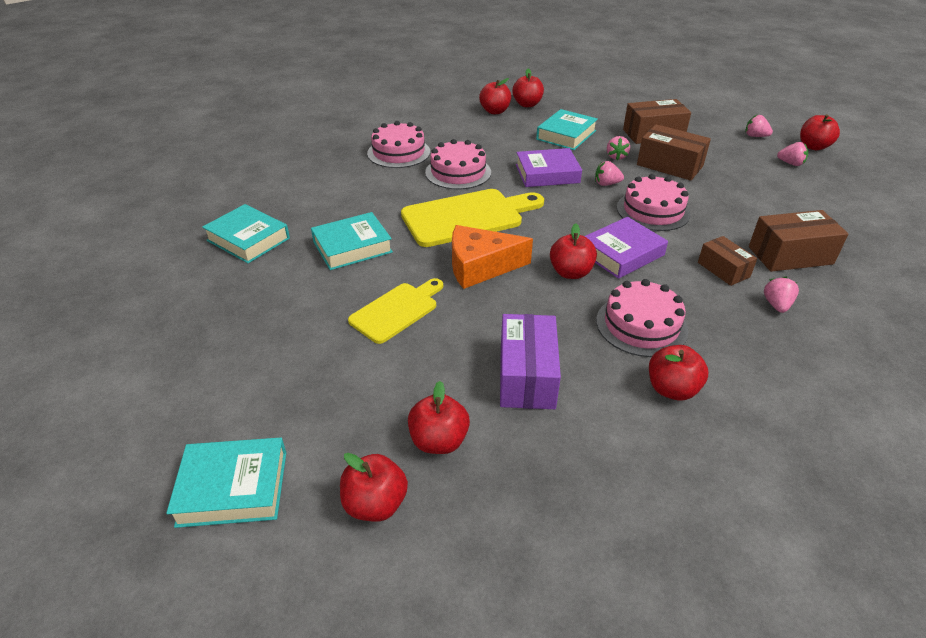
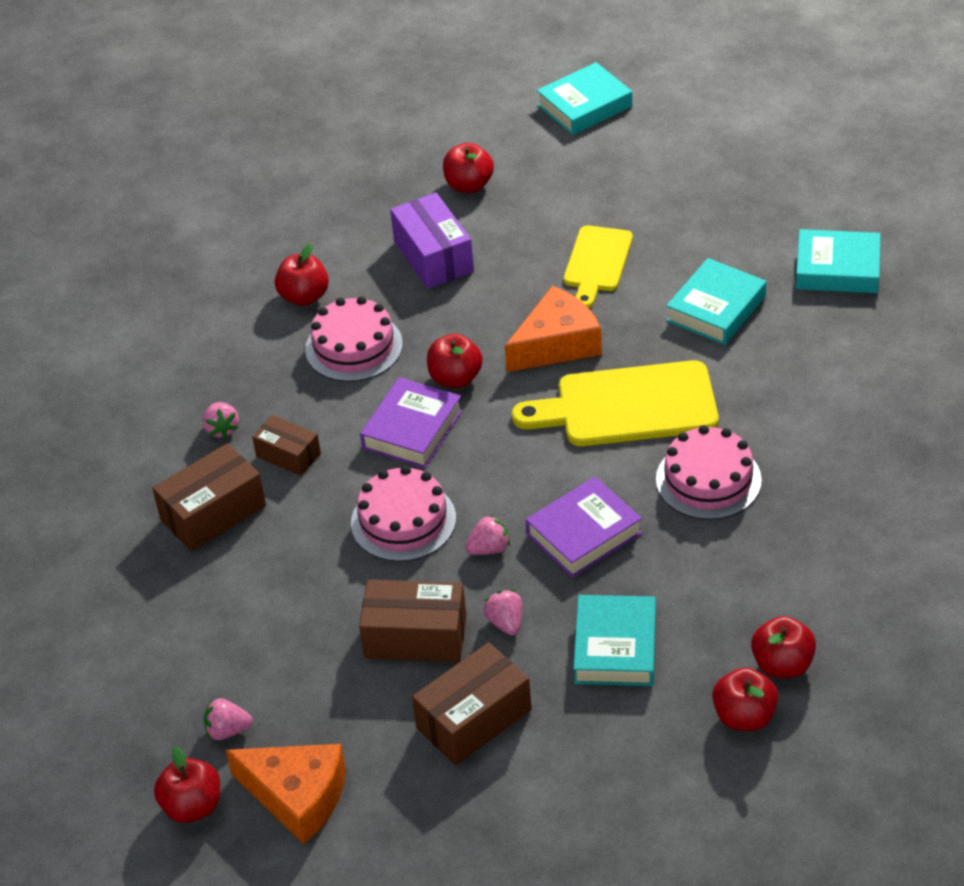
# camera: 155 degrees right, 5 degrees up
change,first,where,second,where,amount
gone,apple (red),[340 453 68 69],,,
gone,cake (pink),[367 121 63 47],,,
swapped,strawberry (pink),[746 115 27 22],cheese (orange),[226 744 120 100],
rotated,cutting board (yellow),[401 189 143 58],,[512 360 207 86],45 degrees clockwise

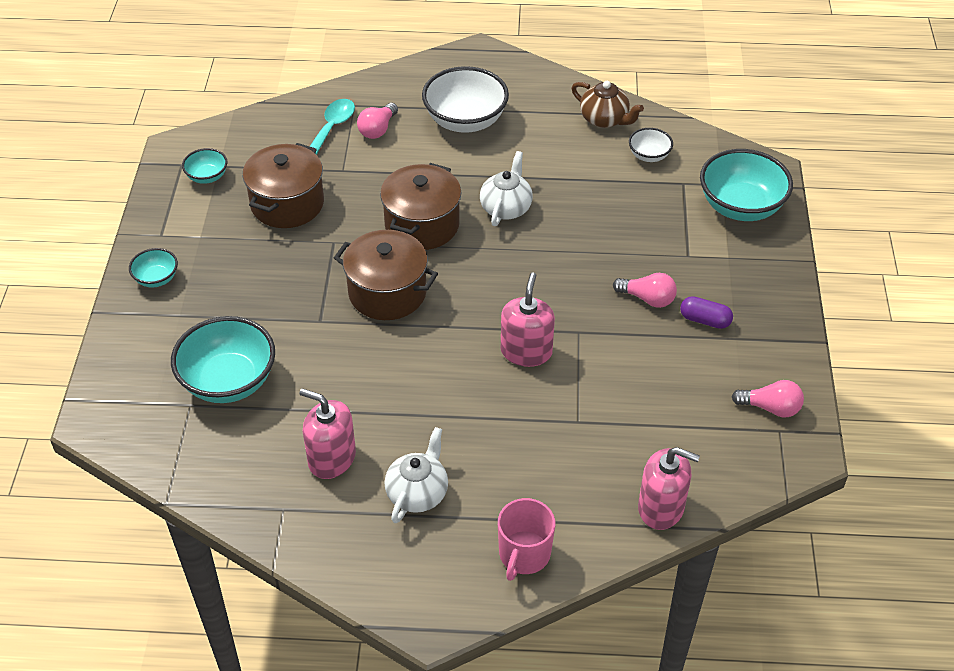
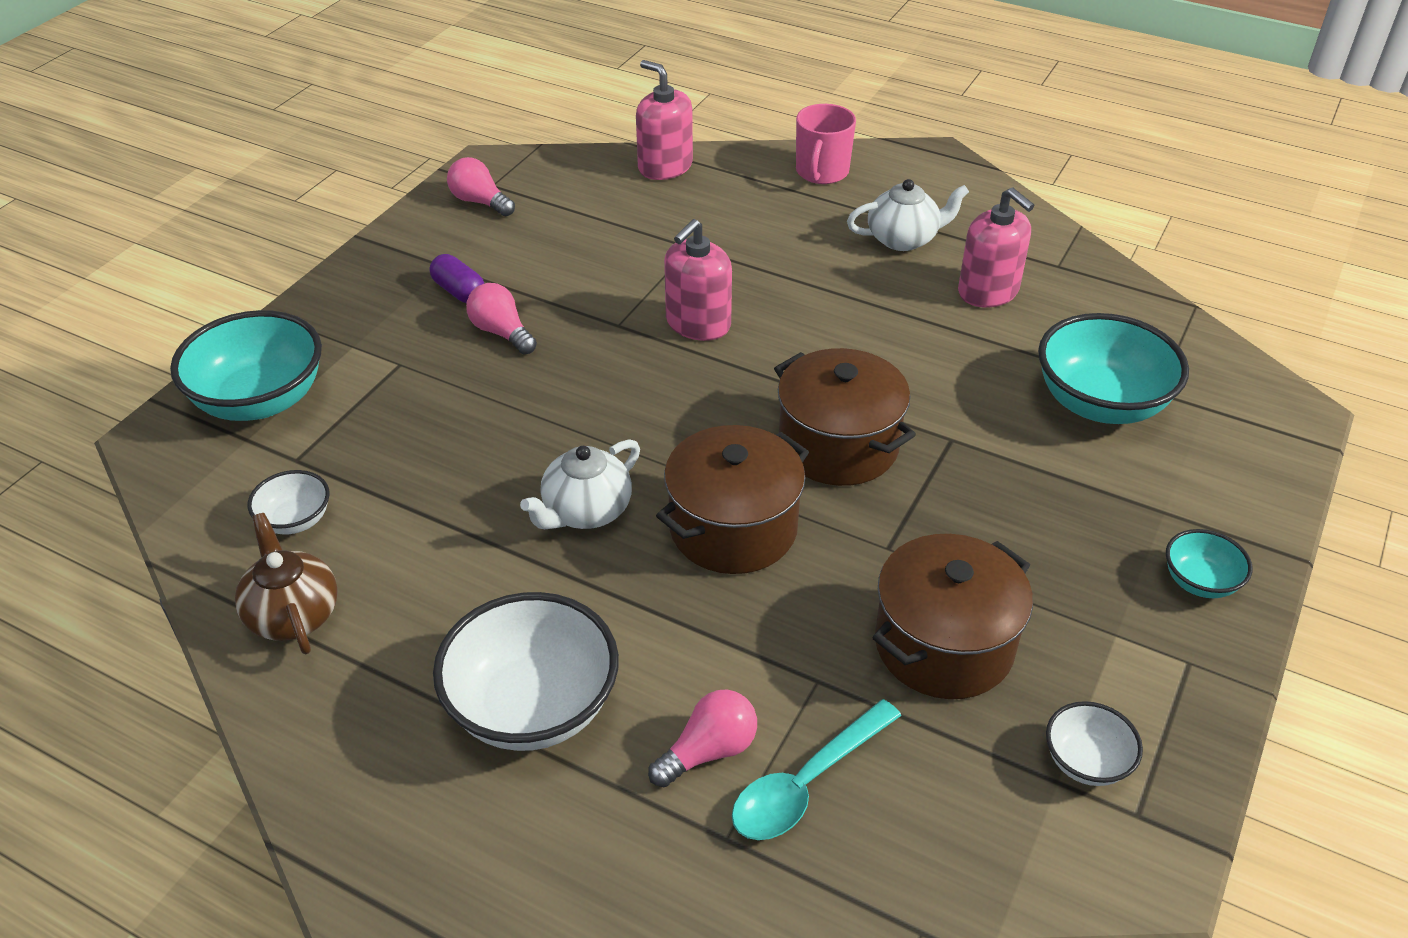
# camera: 155 degrees left, 5 degrees down
change,first,where,second,where,amount
repainted,bowl (turquoise),[182 148 45 36],bowl (white),[1046 701 97 85],
rotated,teapot (white),[384 427 64 96],,[847 179 122 72],150 degrees counterclockwise
rotated,mug (pink),[498 498 57 83],,[796 104 60 80],150 degrees clockwise

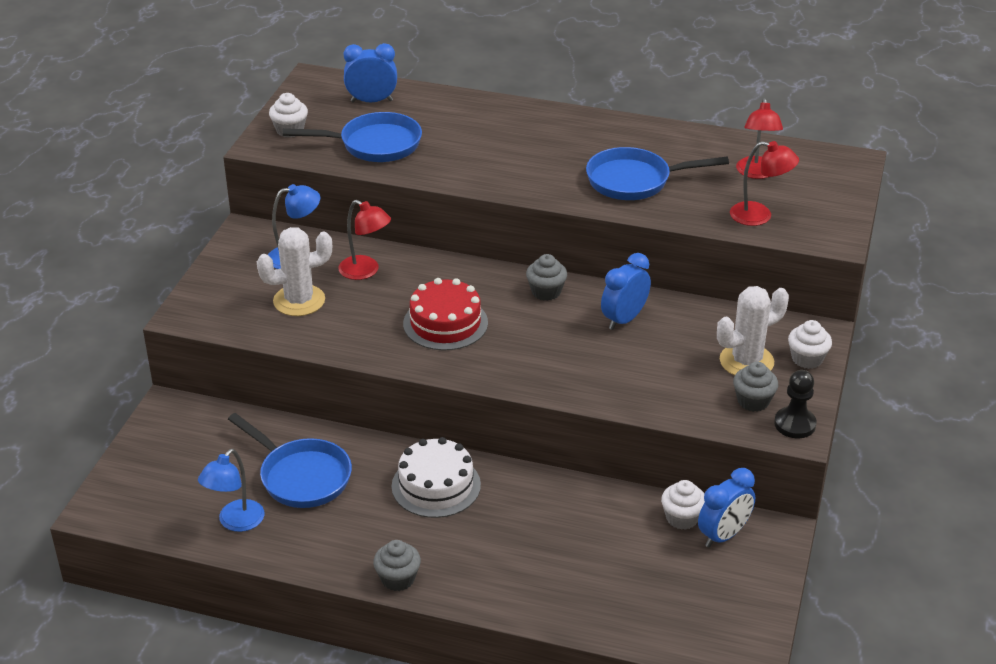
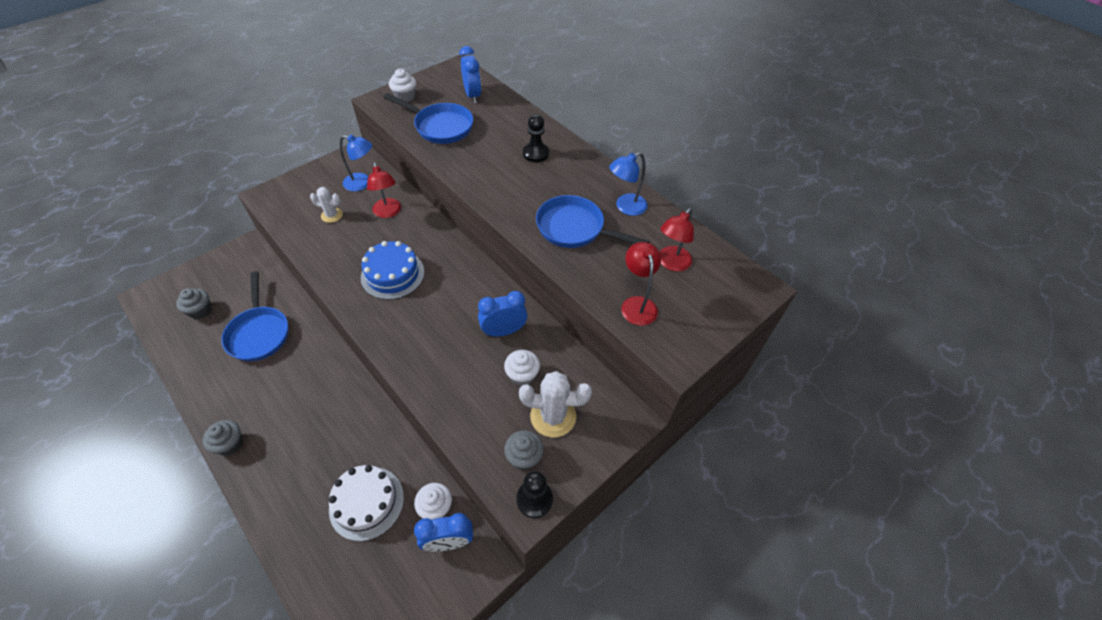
# camera: 30 degrees right, 15 degrees up
change,first,where,second,where,amount
new,,,pawn (black),[523 114 26 48],
shifted,lamp (blue),[198 449 67 83],,[609 152 39 64],
shifted,cake (white),[391 437 90 81],,[329 465 75 76],
shifted,cupcake (grey),[526 254 41 47],,[176 288 36 31],
shifted,cupcake (white),[788 320 44 49],,[504 350 36 36],
repainted,cake (red),[403 278 85 72],cake (blue),[361 241 64 59],
rotated,clock (blue),[344 43 53 60],,[460 46 21 57],45 degrees clockwise
rotated,lamp (red),[730 141 69 85],,[621 242 40 84],150 degrees counterclockwise
scaled,cactus (white),[257 227 75 89],,[310 187 33 36],x0.59

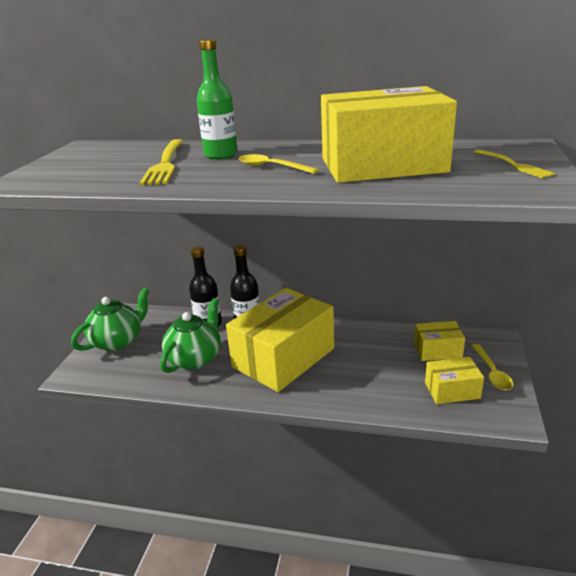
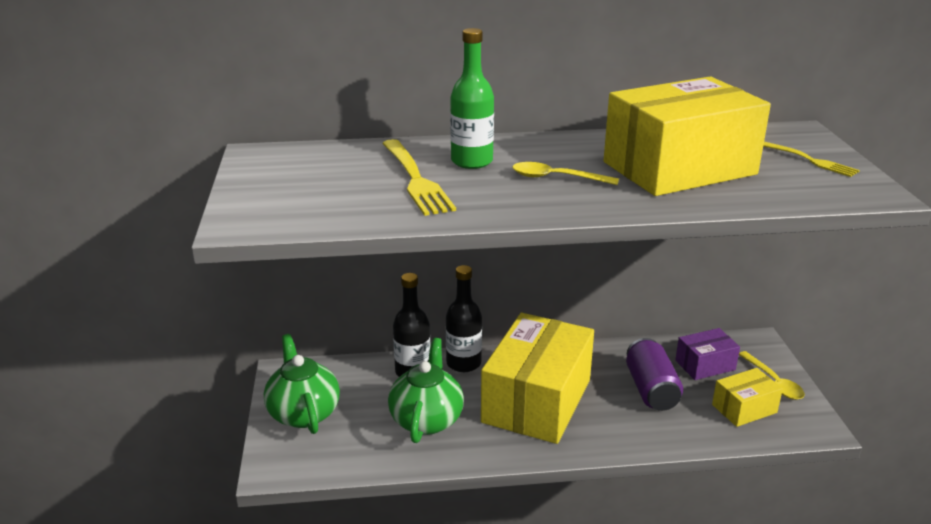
# camera: 20 degrees left, 0 degrees up
change,first,where,second,where,amount
new,,,can (purple),[626 338 57 73],
repainted,box (yellow),[414 321 51 40],box (purple),[675 328 65 52],
rotated,teapot (green),[71 287 79 64],,[264 334 76 100],45 degrees counterclockwise

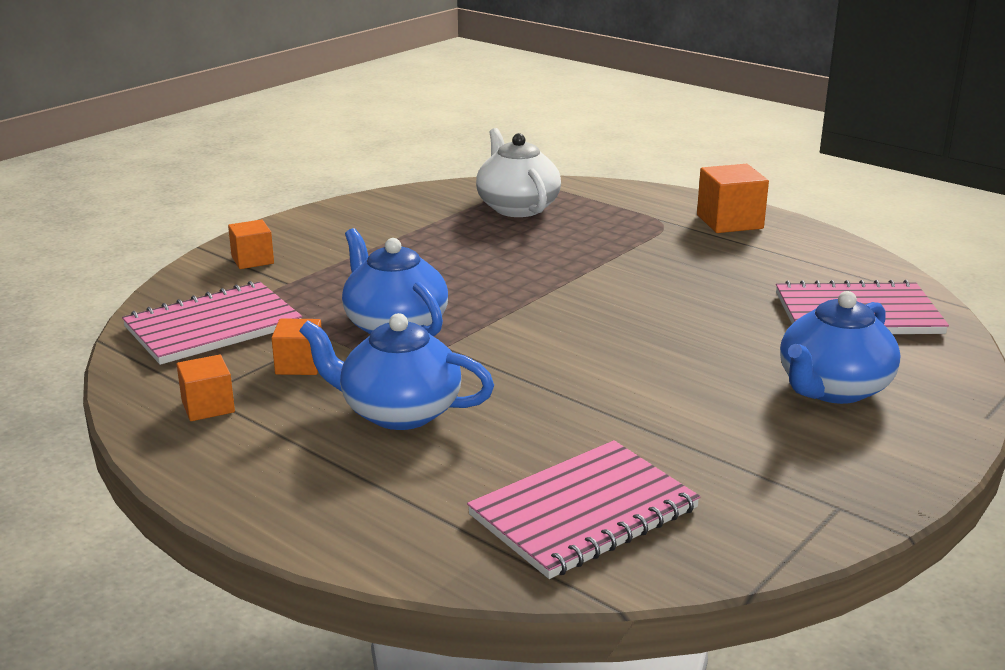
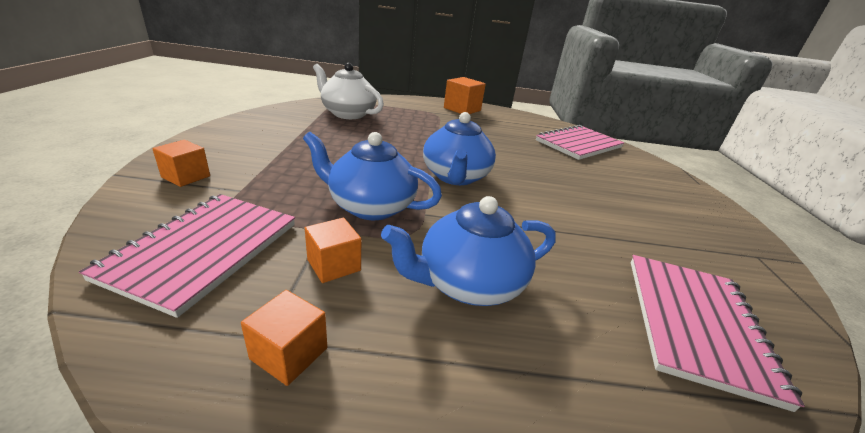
# camera: 40 degrees left, 5 degrees up
change,first,where,second,where,amount
shifted,teapot (blue),[780 291 121 113],,[423 112 73 73],

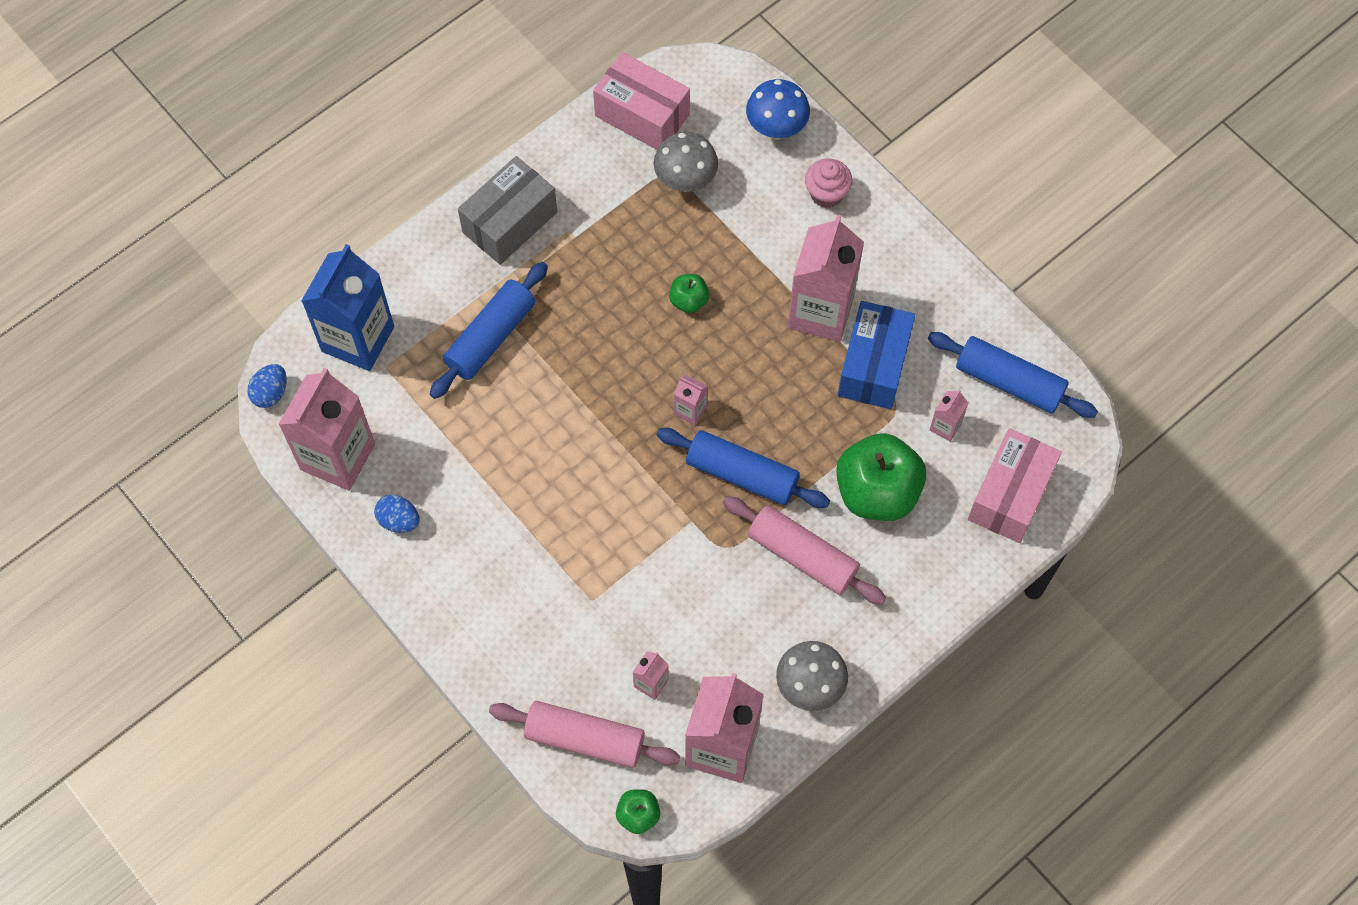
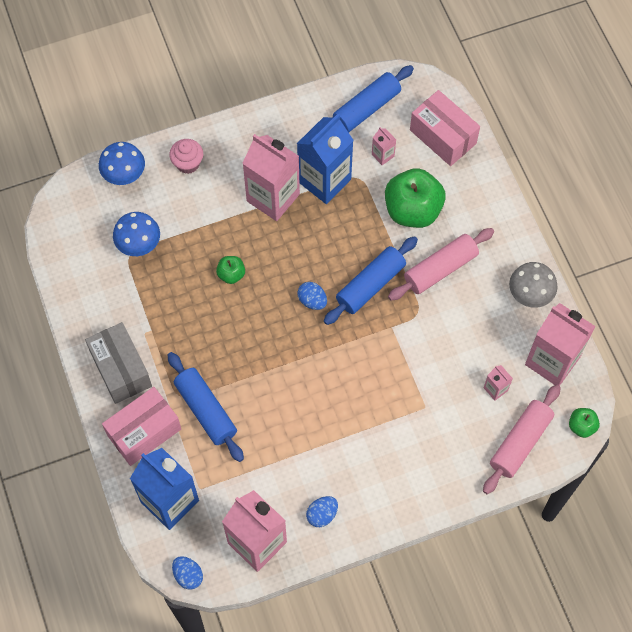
# camera: 70 degrees left, 0 degrees up
change,first,where,second,where,amount
shifted,box (pink),[593 52 97 98],,[102 387 79 79],
swapped,carton (pink),[674 375 33 50],egg (blue),[298 282 29 28],
swapped,box (blue),[838 301 78 108],carton (blue),[297 114 57 90],
repainted,mushroom (grey),[654 132 64 60],mushroom (blue),[113 212 47 44],

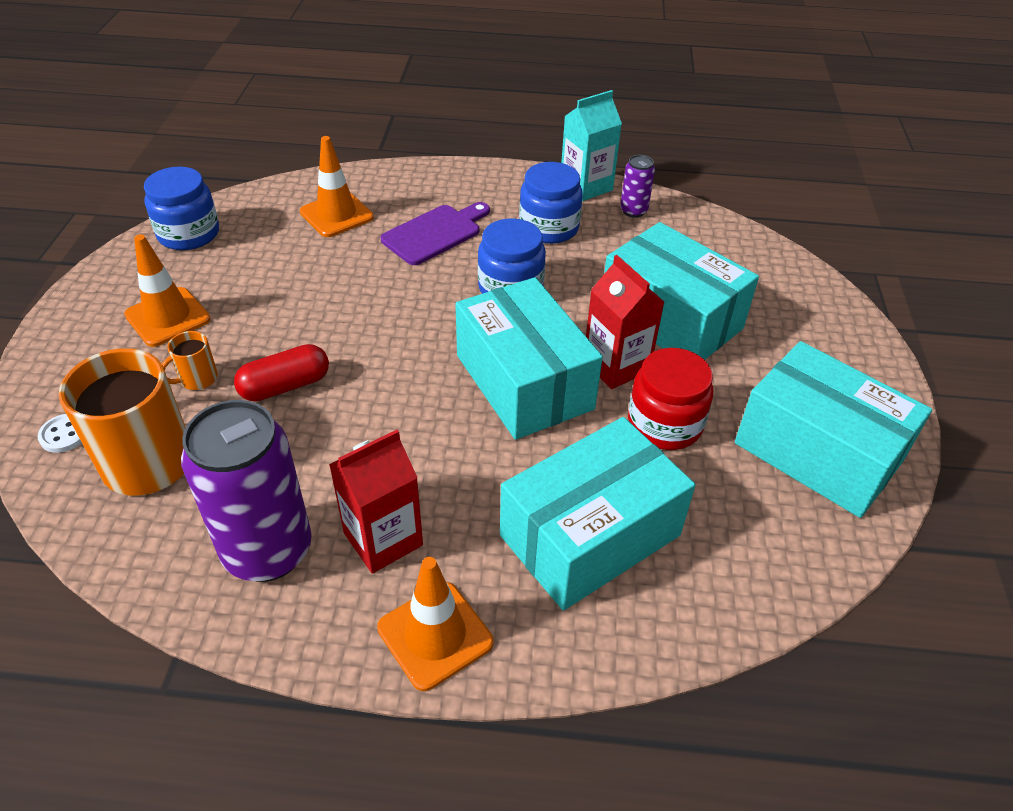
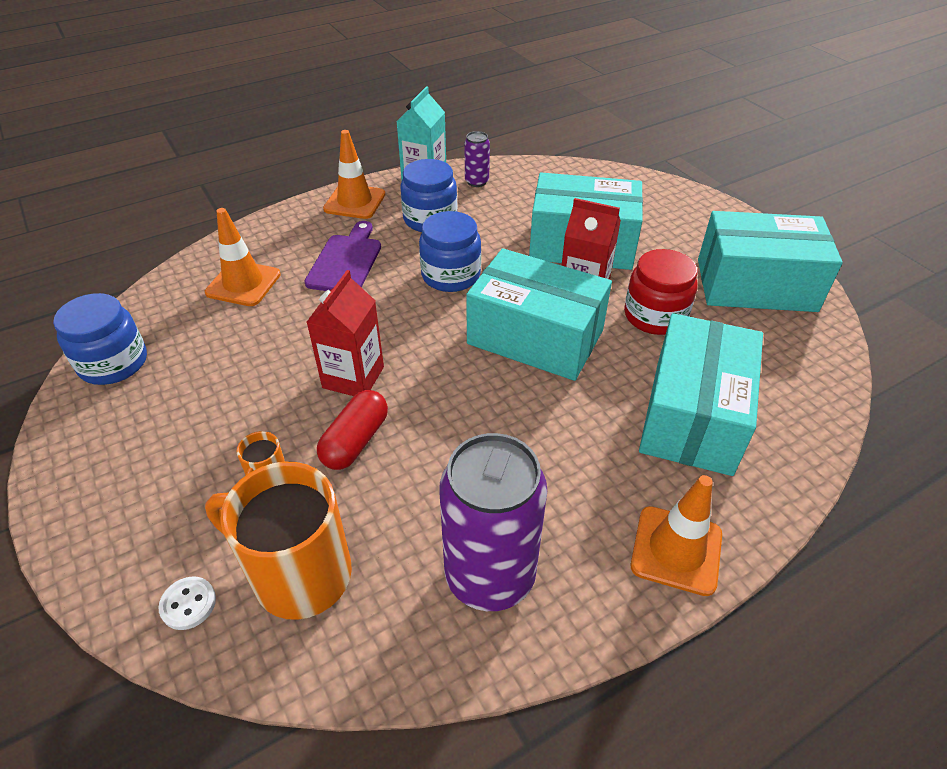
# camera: 35 degrees left, 0 degrees up
change,first,where,second,where,amount
shifted,traffic cone (orange),[124 235 87 112],,[323 130 62 89],
shifted,carton (red),[329 430 94 144],,[307 270 77 126],

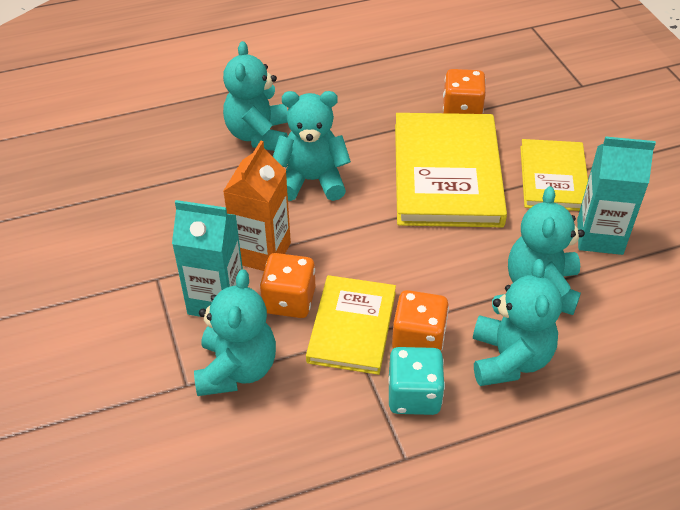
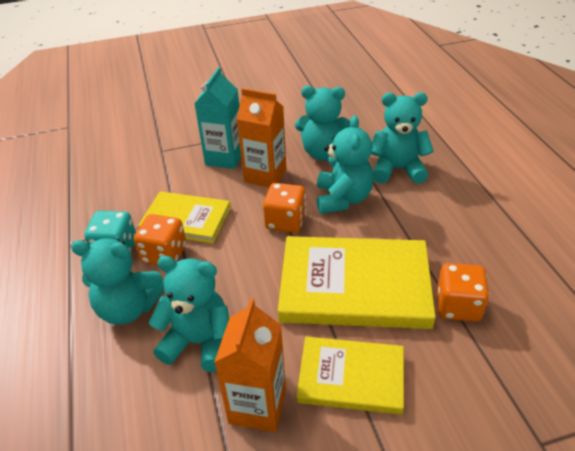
# camera: 95 degrees right, 5 degrees down
change,first,where,second,where,amount
shifted,teddy bear (turquoise),[194 269 82 127],,[295 86 55 74],
shifted,dice (orange),[260 253 55 65],,[263 183 43 50],
repainted,carton (turquoise),[577 136 79 119],carton (orange),[214 298 72 134],

